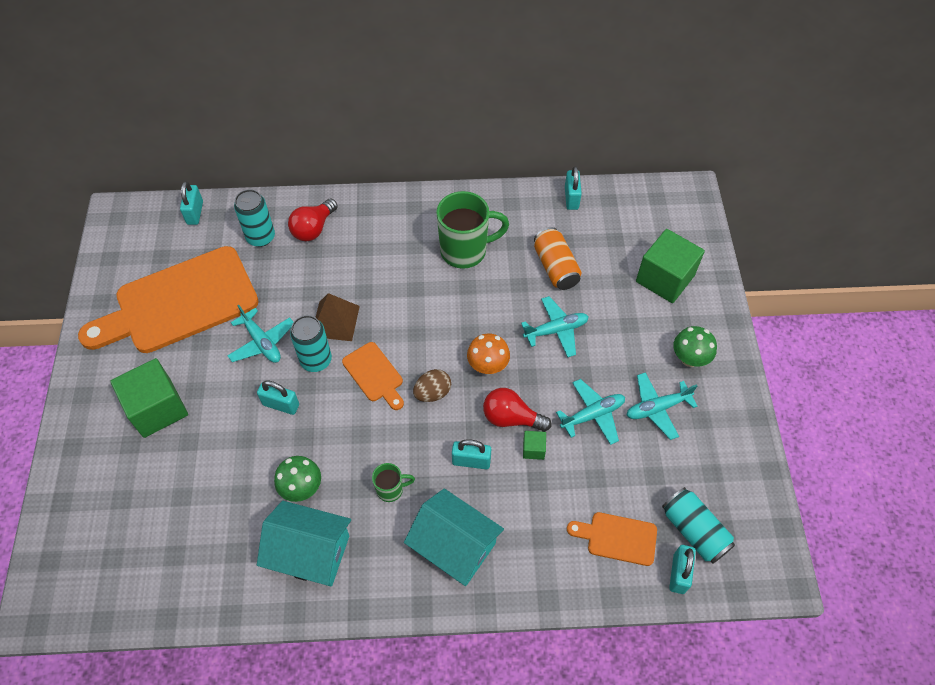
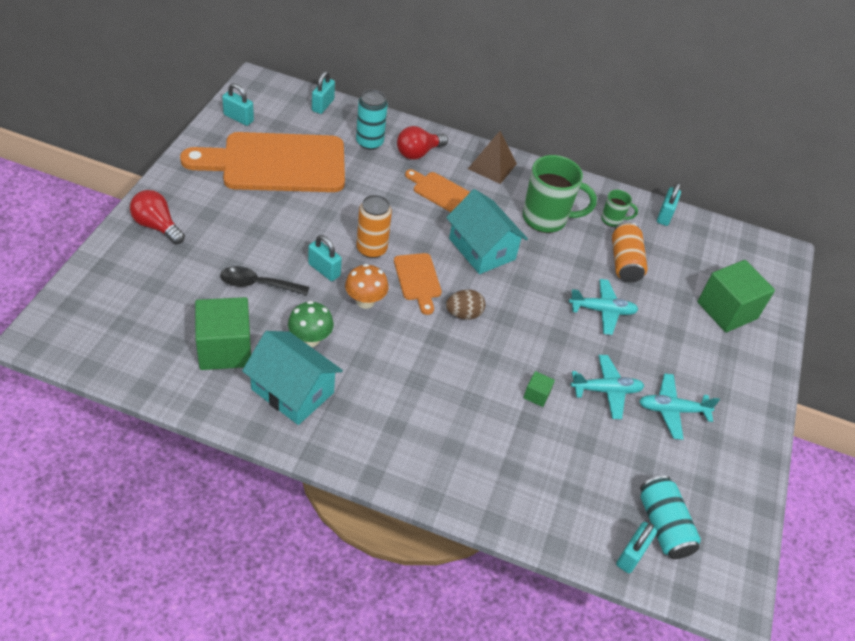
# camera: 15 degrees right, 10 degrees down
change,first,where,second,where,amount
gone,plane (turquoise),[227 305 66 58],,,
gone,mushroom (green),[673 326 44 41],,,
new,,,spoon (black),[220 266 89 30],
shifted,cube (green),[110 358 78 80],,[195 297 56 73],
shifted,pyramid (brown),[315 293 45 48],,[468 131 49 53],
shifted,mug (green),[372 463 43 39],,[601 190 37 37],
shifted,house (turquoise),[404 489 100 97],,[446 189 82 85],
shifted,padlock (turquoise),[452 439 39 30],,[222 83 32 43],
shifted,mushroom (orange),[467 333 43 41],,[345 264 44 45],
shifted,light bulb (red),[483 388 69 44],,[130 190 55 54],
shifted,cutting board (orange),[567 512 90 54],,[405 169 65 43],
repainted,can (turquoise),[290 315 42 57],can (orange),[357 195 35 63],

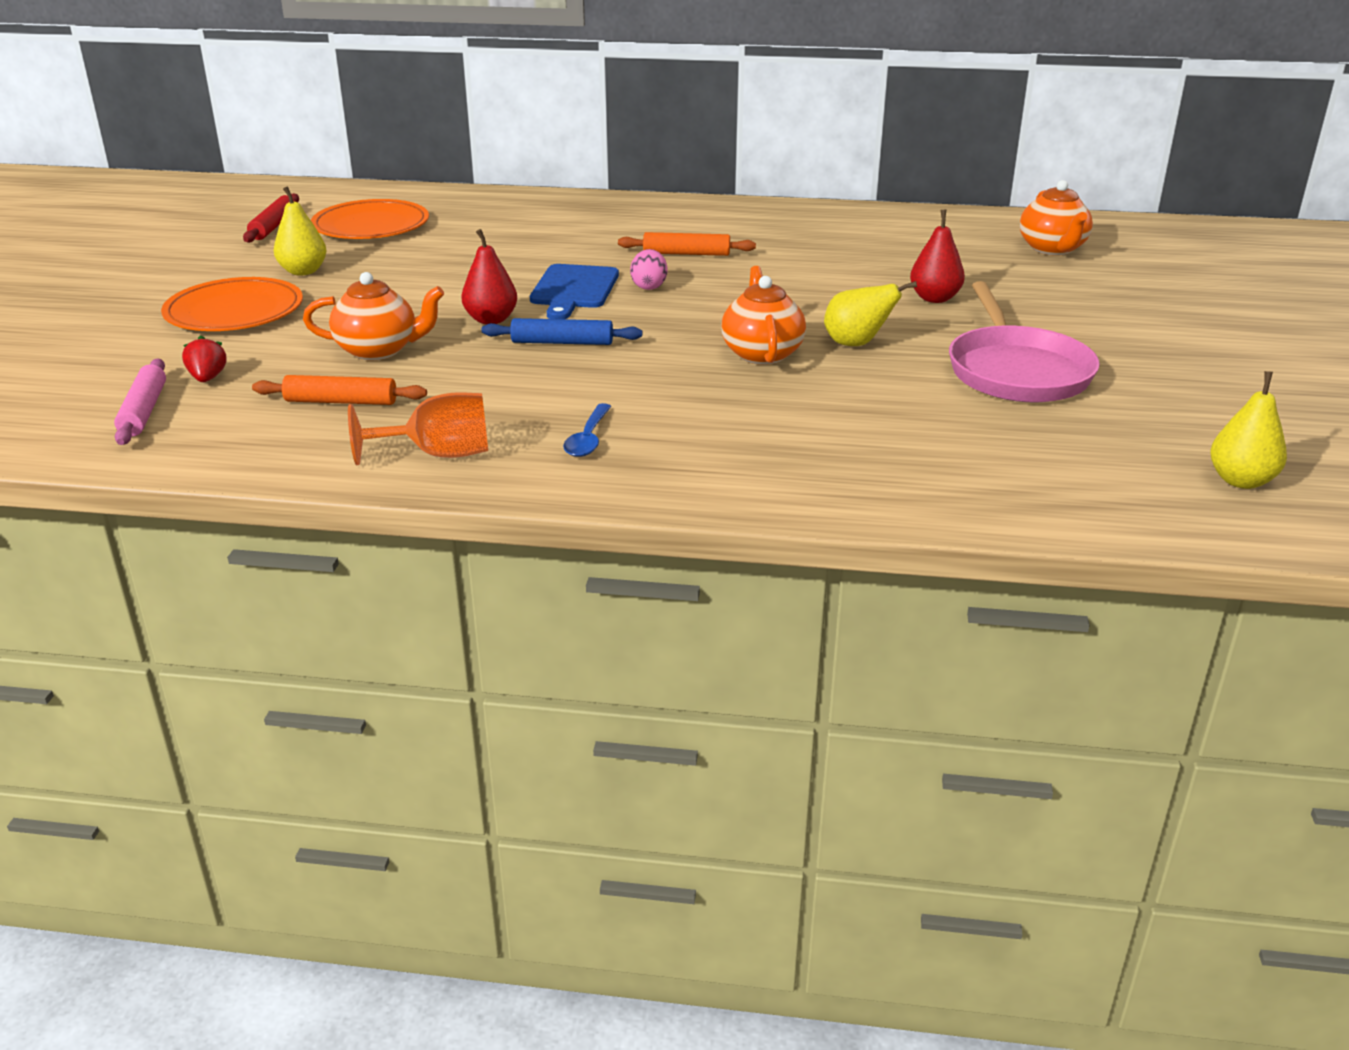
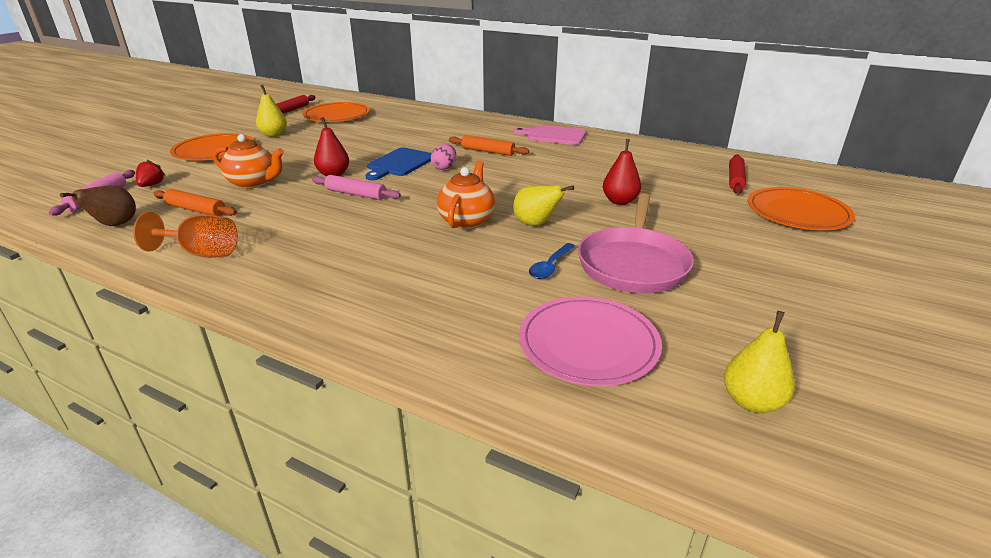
# camera: 20 degrees right, 0 degrees up
change,first,where,second,where,amount
new,,,pear (brown),[60 186 76 40],
new,,,cutting board (pink),[513 125 74 20],
new,,,plate (pink),[519 296 143 90],
new,,,plate (orange),[748 187 107 43],
shifted,spoon (blue),[563 403 49 54],,[529 243 46 36],
swapped,teapot (orange),[1020 180 73 76],rolling pin (red),[729 154 17 40],
repainted,rolling pin (blue),[482 318 160 27],rolling pin (pink),[312 175 89 25],

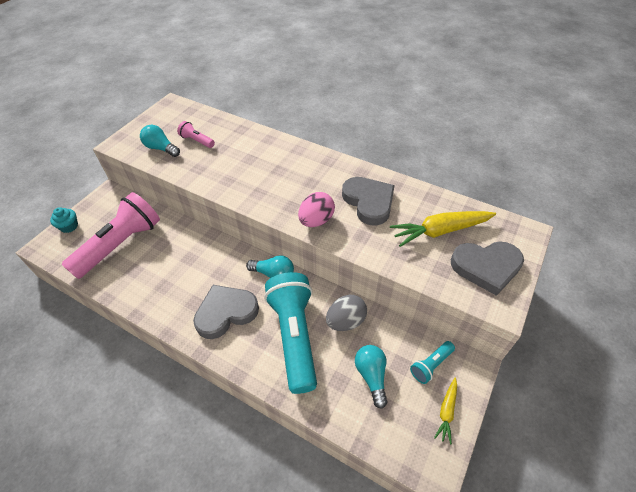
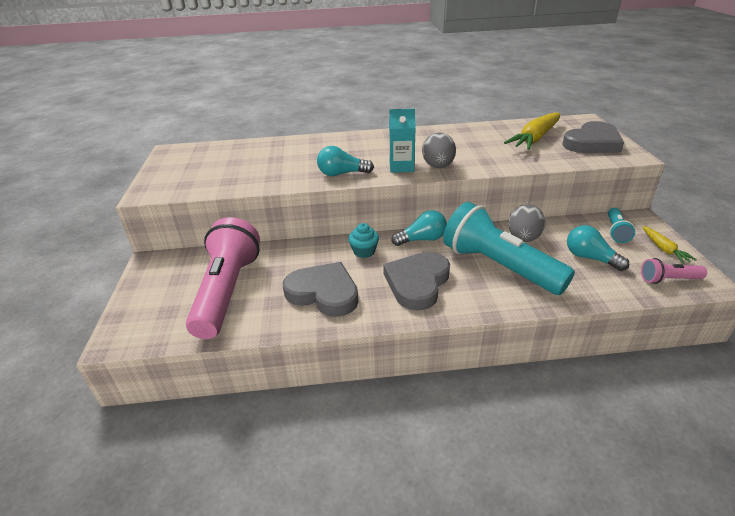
# camera: 35 degrees left, 15 degrees down
change,first,where,second,where,amount
new,,,carton (turquoise),[389 109 27 64],
shifted,cupcake (turquoise),[50 207 28 26],,[348 223 31 35],
shifted,light bulb (turquoise),[140 125 40 32],,[317 146 57 30],
shifted,flashlight (pink),[177 121 38 27],,[641 258 66 26],
shifted,heart (grey),[342 177 53 49],,[283 262 76 55],
repainted,egg (pink),[298 192 37 35],egg (grey),[422 132 34 36],

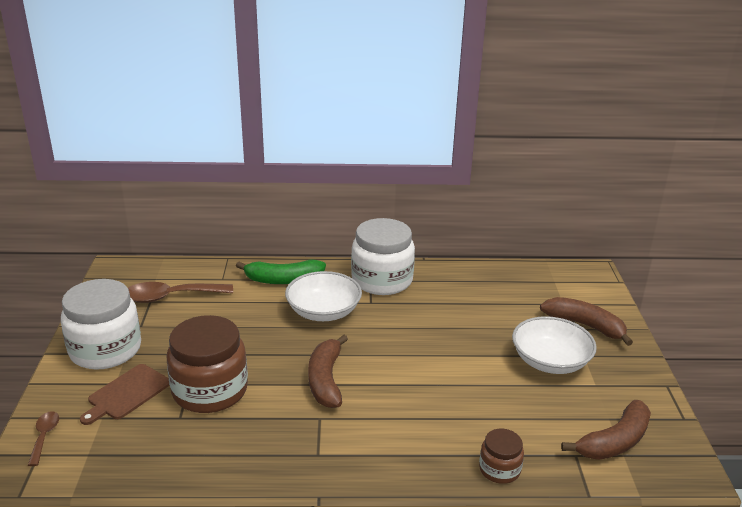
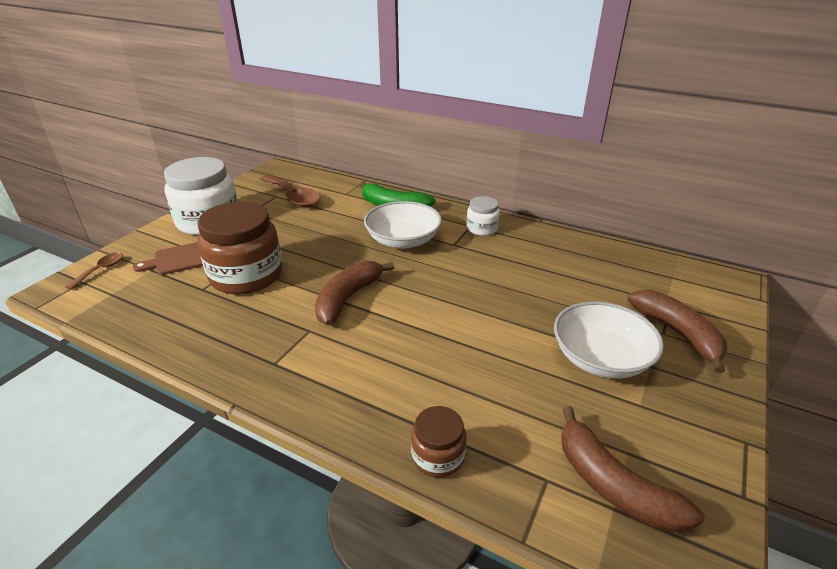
# camera: 30 degrees right, 5 degrees up
change,first,where,second,where,amount
rotated,spoon (brown),[128 282 105 21],,[260 174 61 33],150 degrees counterclockwise
rotated,banana (brown),[561 400 90 60],,[561 406 144 127],60 degrees clockwise
scaled,jar (white),[351 218 64 77],,[466 196 34 40],x0.50

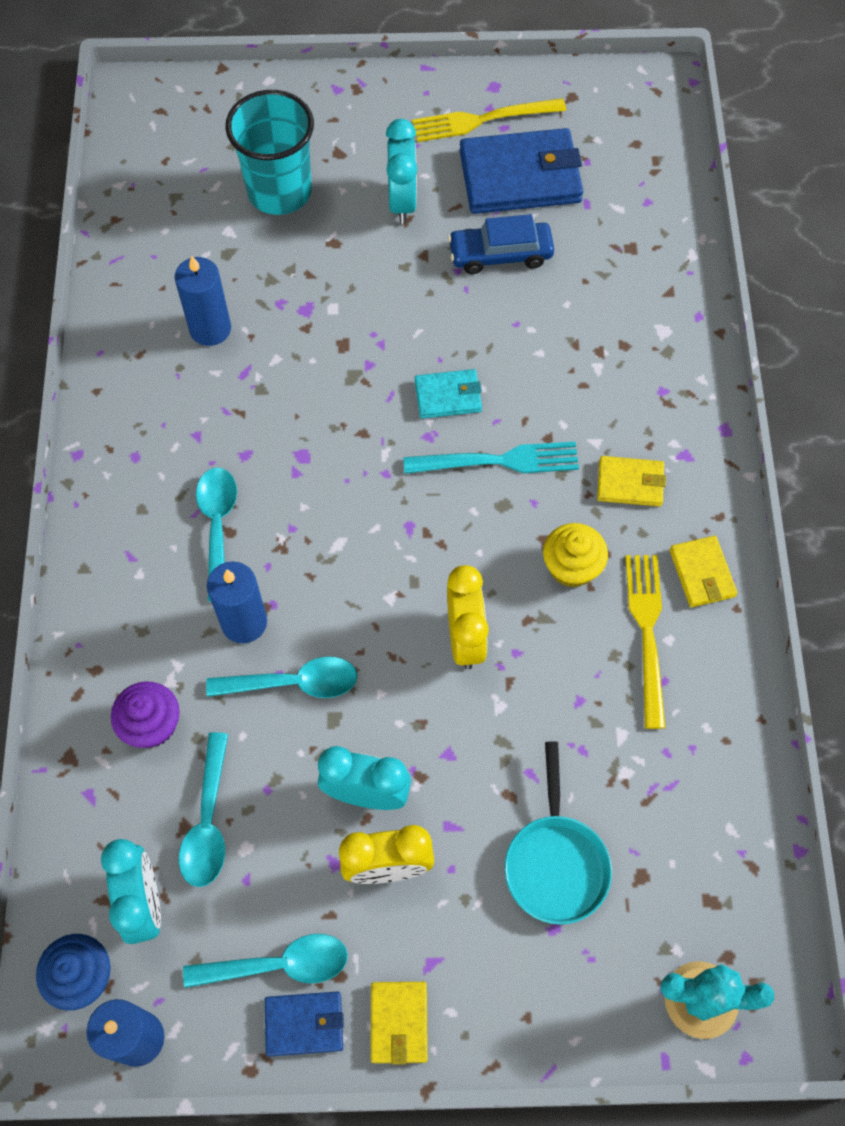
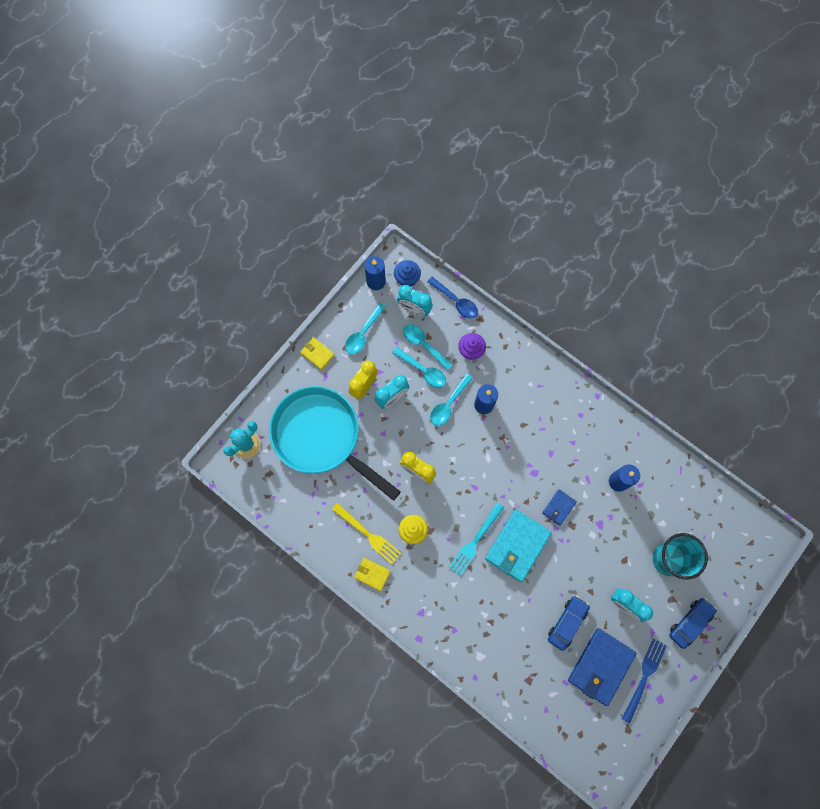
# camera: 130 degrees right, 10 degrees up
change,first,where,second,where,amount
gone,wallet (yellow),[597 456 69 51],,,
new,,,spoon (blue),[427 277 51 41],
new,,,car (blue),[669 598 48 51],
shifted,spoon (turquoise),[196 467 41 135],,[392 347 54 40],
shifted,wallet (blue),[265 991 79 66],,[542 489 35 37],
repainted,fork (yellow),[412 98 154 44],fork (blue),[622 638 45 85],
scaled,wallet (turquoise),[415 369 67 50],,[485 510 67 72],x1.95
scaled,pan (turquoise),[504 741 108 183],,[269 386 132 115],x2.07

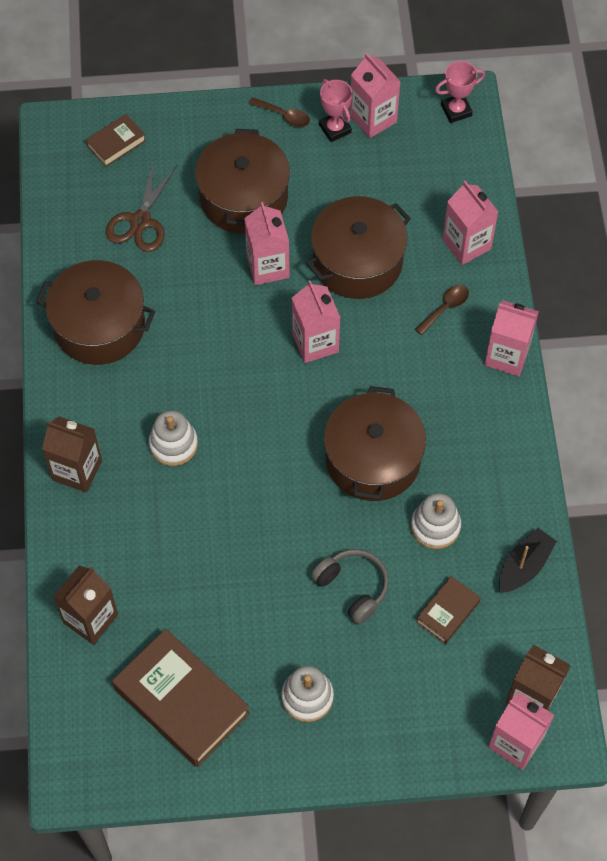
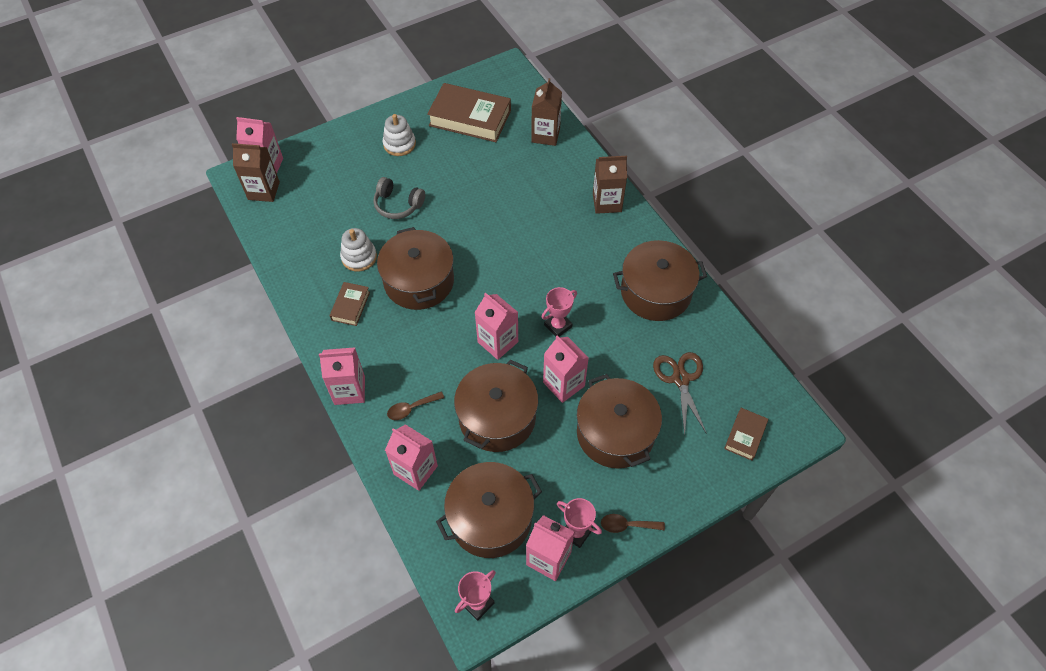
# camera: 155 degrees right, 5 degrees down
change,first,where,second,where,amount
gone,stacking toy (white),[149 410 49 56],,,
gone,boat (black),[499 528 58 65],,,
new,,,pot (brown),[436 462 106 96],
new,,,trophy (pink),[542 287 35 50],
shifted,book (brown),[416 576 65 68],,[329 282 41 44],
rotated,spoon (brown),[415 285 54 50],,[387 392 57 28],45 degrees clockwise

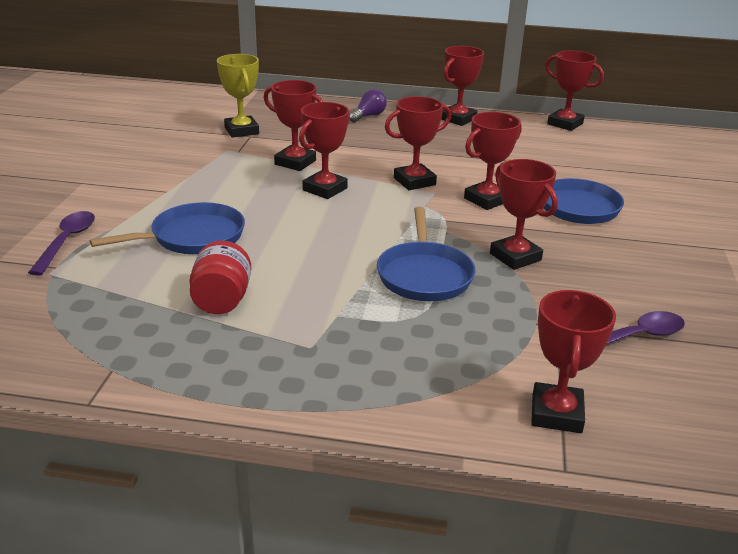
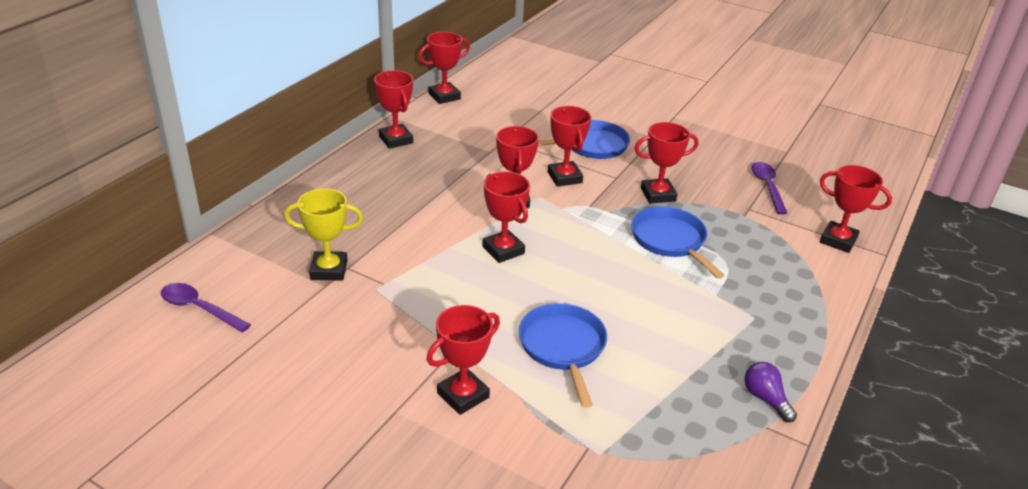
# camera: 70 degrees left, 5 degrees up
change,first,where,second,where,amount
gone,jar (red),[190 241 61 73],,,
shifted,spoon (purple),[28 211 67 65],,[161 283 90 50],
shifted,trophy (red),[264 80 59 91],,[427 305 73 110],
shifted,light bulb (purple),[349 89 38 34],,[745 362 52 60],
rotated,pan (blue),[377 207 98 94],,[631 206 93 73],135 degrees counterclockwise

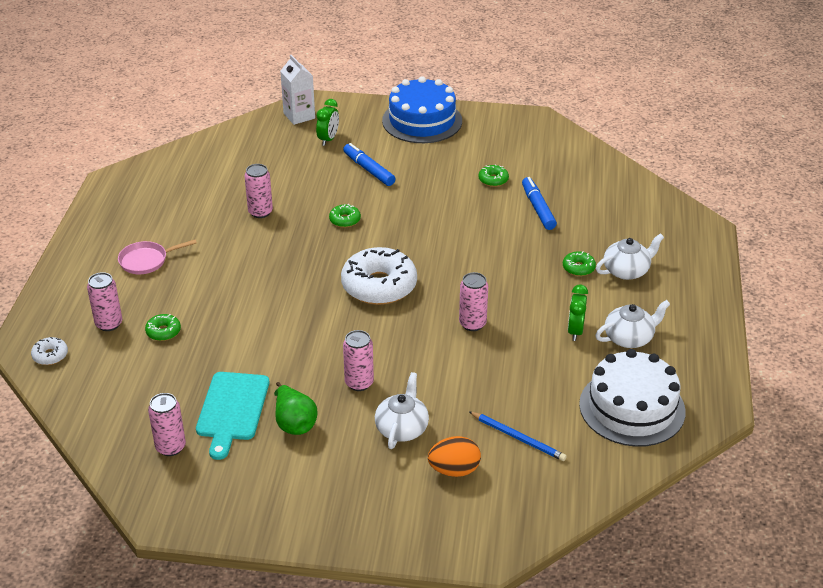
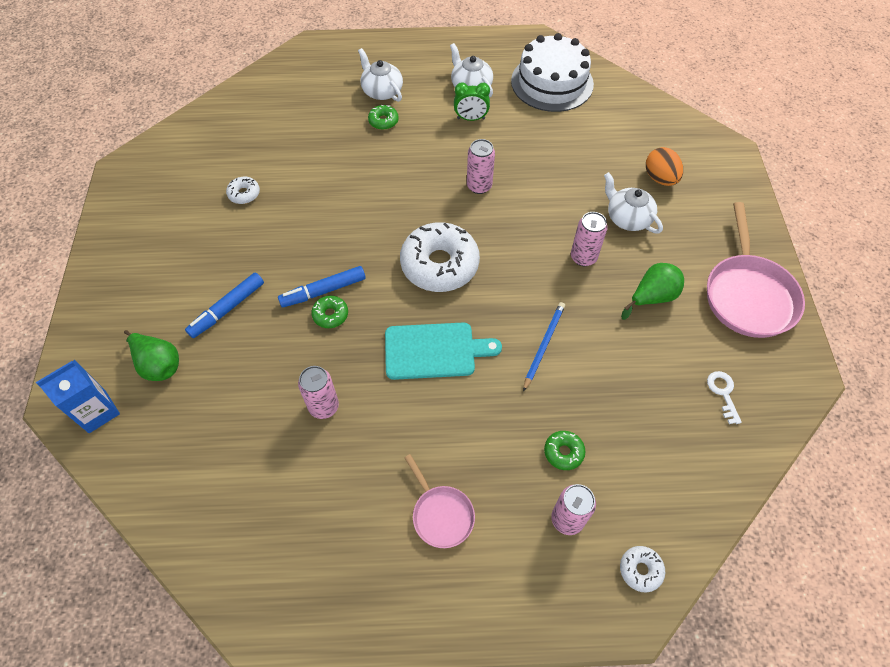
# camera: 100 degrees left, 20 degrees up
change,first,where,second,where,amount
gone,cake (blue),[382 76 80 67],,,
new,,,pan (pink),[707 202 98 136],
shifted,cutting board (turquoise),[196 372 73 88],,[385 322 117 58],
shifted,pencil (blue),[469 411 98 50],,[523 302 42 90],
shifted,marker (blue),[522 177 35 53],,[278 266 88 41],
swapped,can (pink),[148 393 38 63],key (white),[707 371 35 53],
swapped,clock (green),[316 99 23 47],pear (green),[124 330 55 51],
repainted,carton (white),[280 55 35 70],carton (blue),[36 360 84 73],
repainted,donut (green),[479 165 30 22],donut (white),[226 177 34 27],
rotated,teapot (white),[375 372 54 77],,[604 172 59 62],45 degrees clockwise

